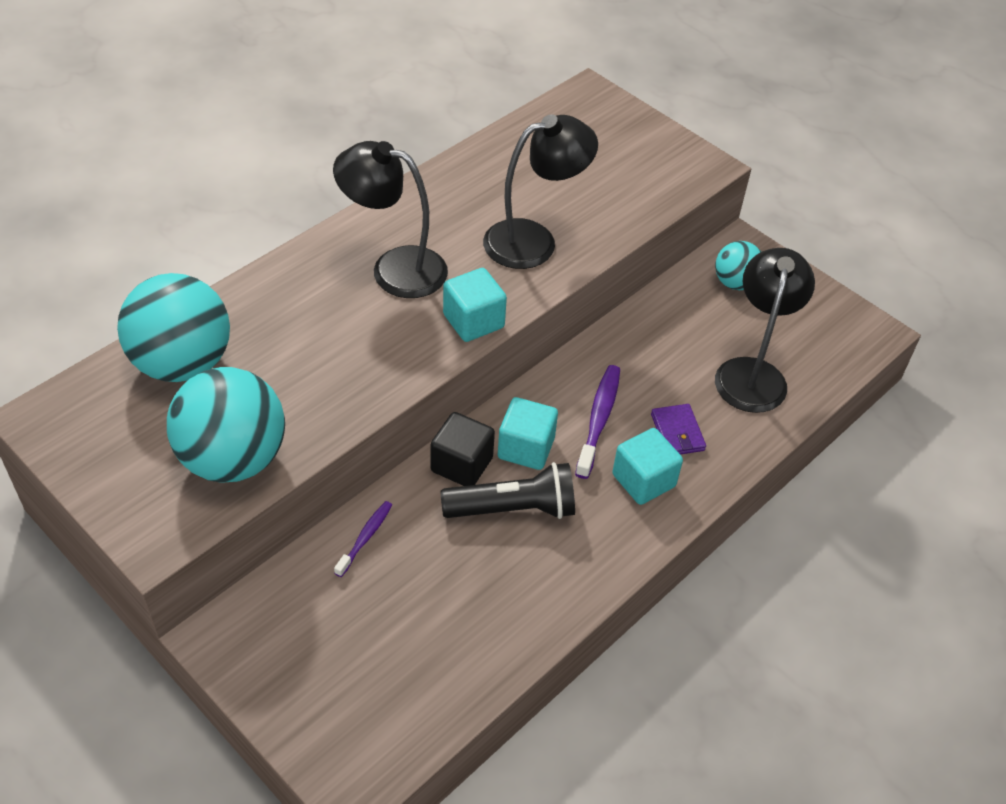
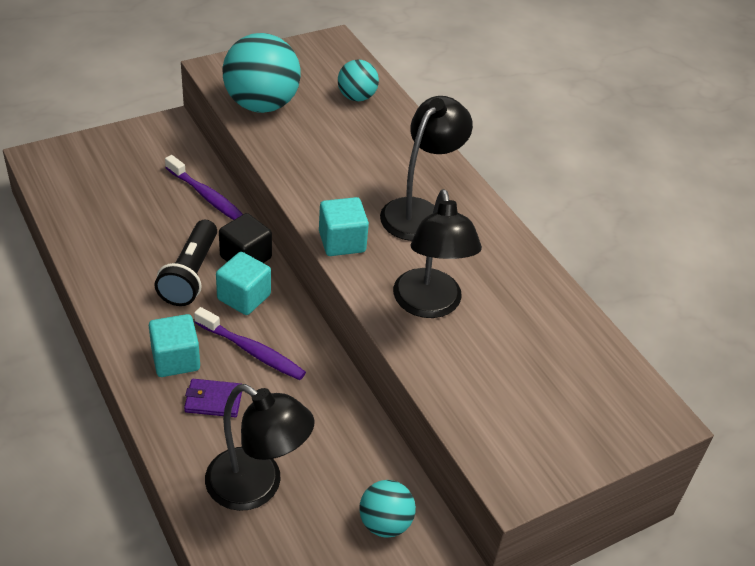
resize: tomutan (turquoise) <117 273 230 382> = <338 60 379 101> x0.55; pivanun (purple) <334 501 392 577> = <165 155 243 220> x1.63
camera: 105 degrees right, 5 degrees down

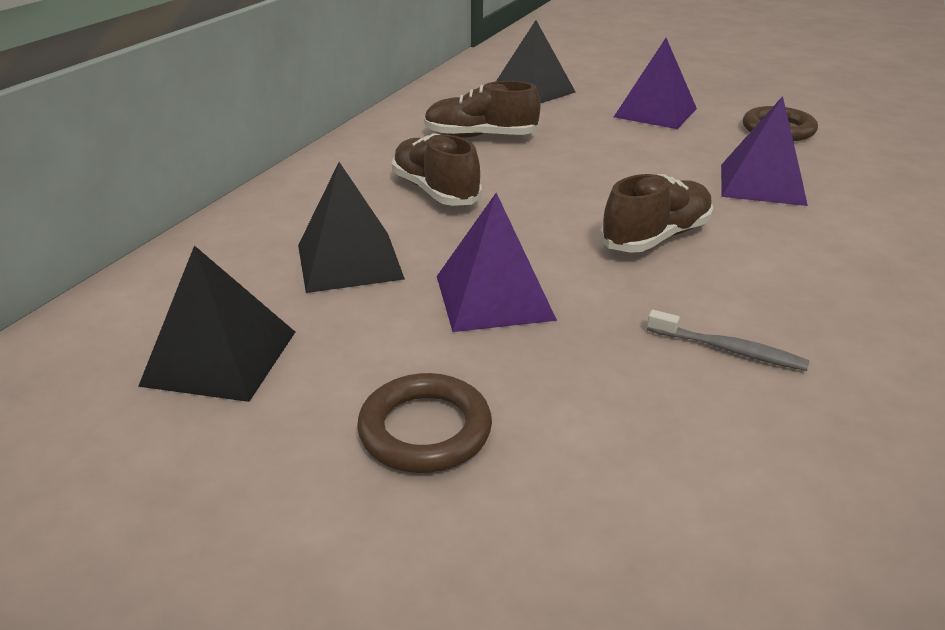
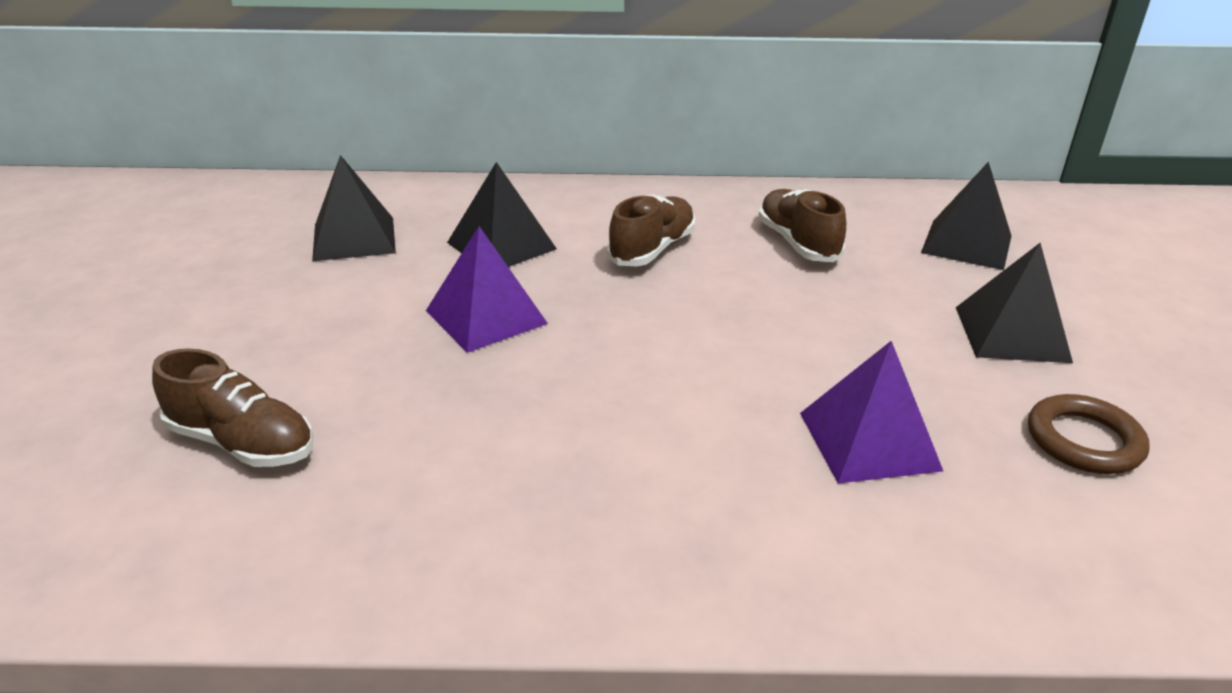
delete: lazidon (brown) <357 373 492 473>; pivanun (grey) <647 310 810 371>
move: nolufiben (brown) <600 174 713 253> to <152 348 313 467>
recolor: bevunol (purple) <614 38 697 129> to bevunol (black) <956 243 1073 363>
camera: 65 degrees right, 0 degrees up

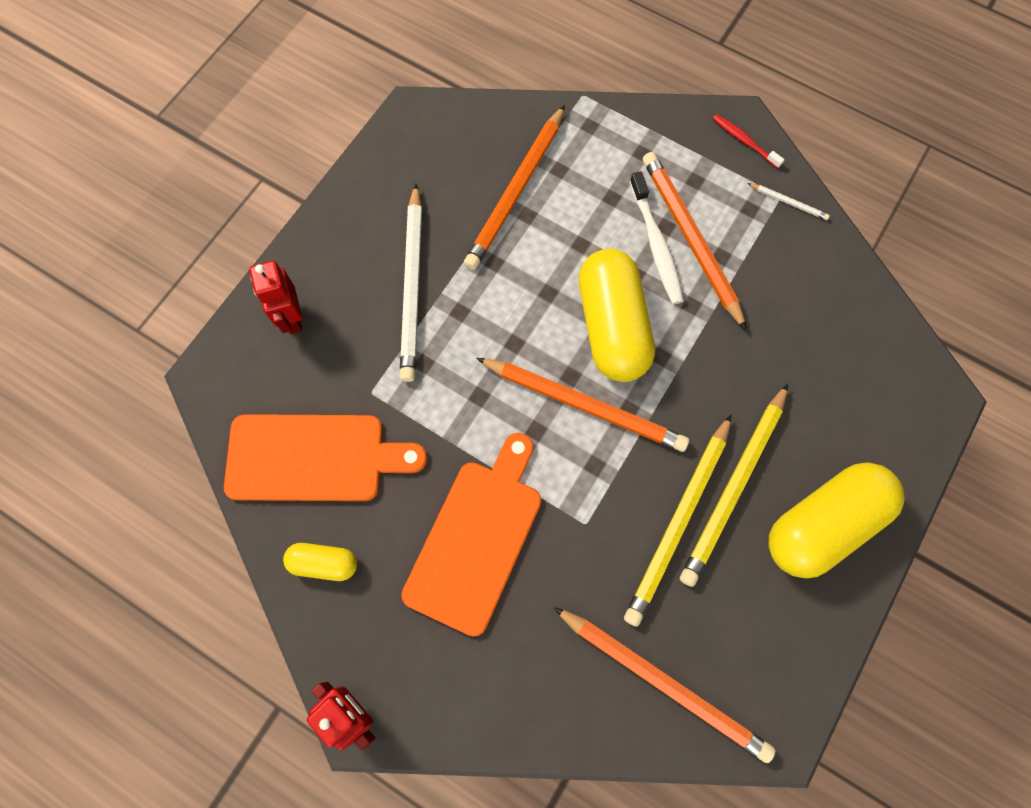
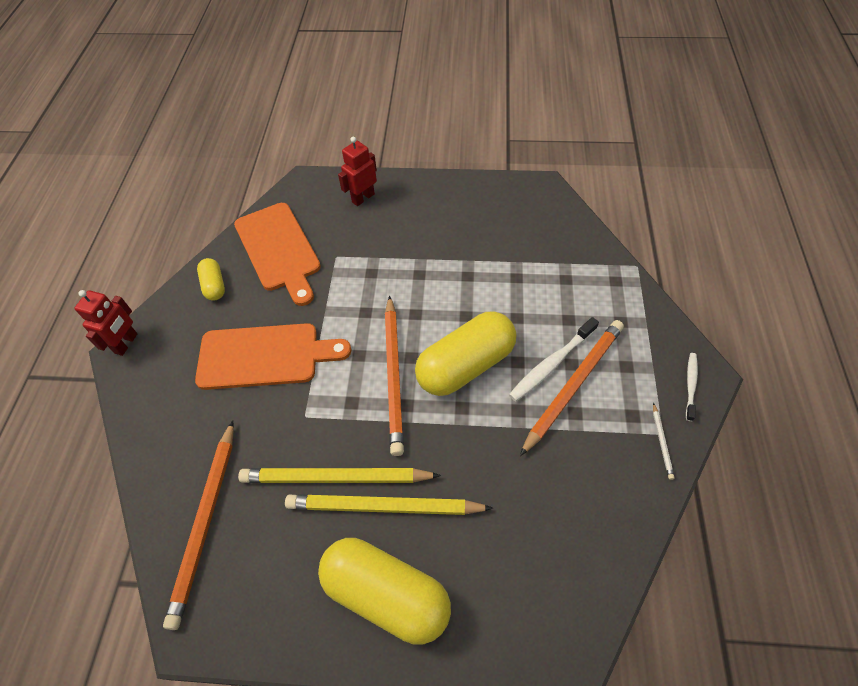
delete: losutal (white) <400 184 422 382>; losutal (orange) <464 105 565 270>
recolor: pivanun (red) <713 114 785 169> to pivanun (white) <686 353 698 421>
camera: 65 degrees right, 15 degrees down

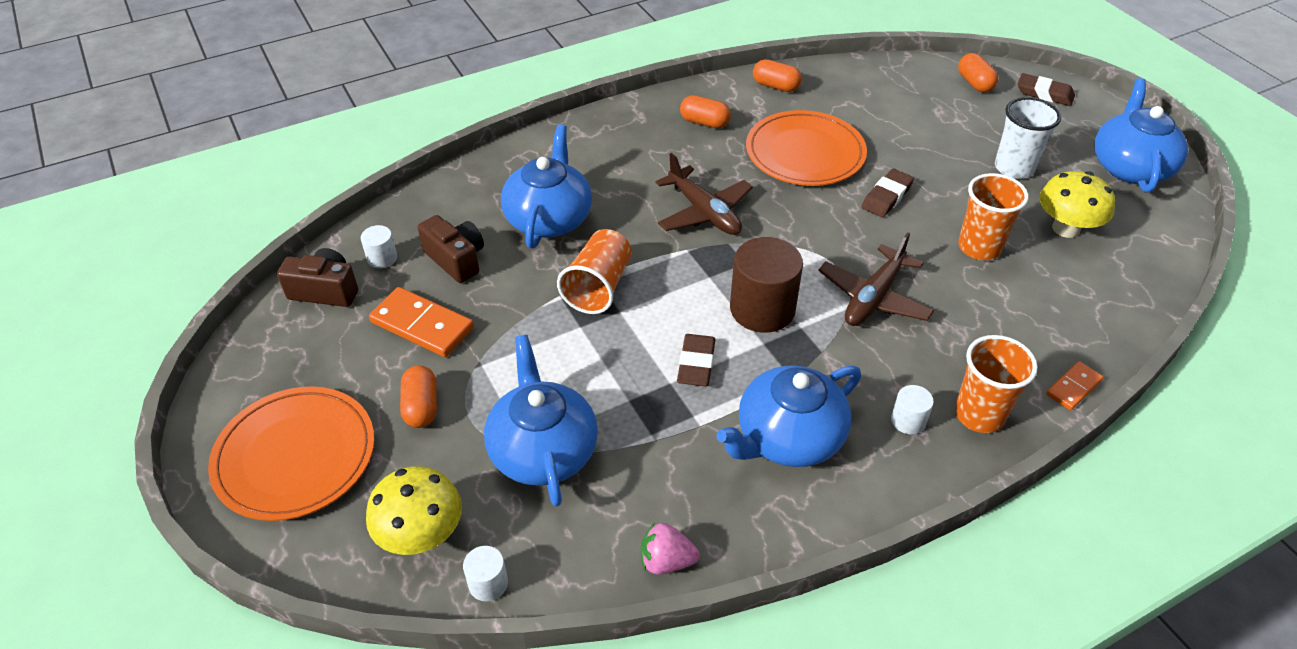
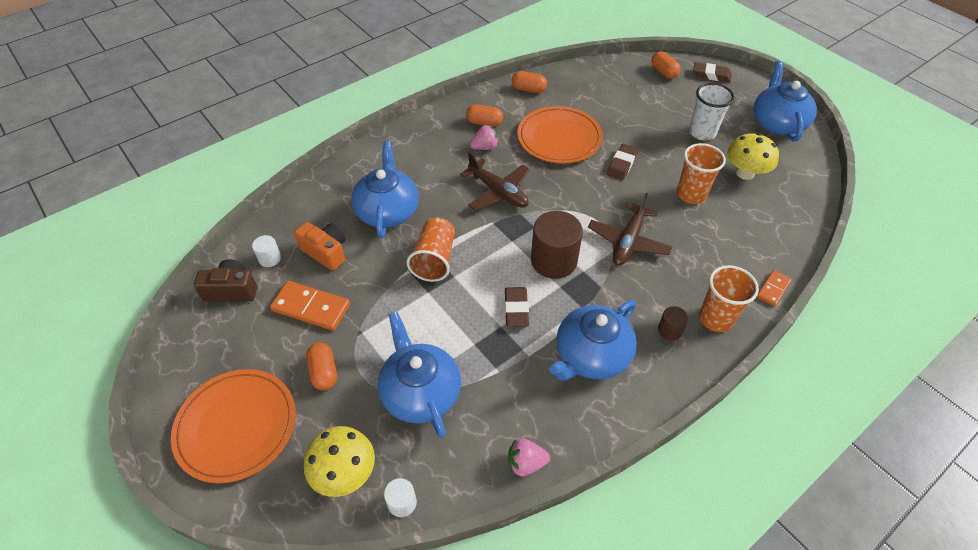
insert: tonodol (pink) <470 125 499 150>
recolor: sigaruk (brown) <418 215 484 283> to sigaruk (orange) <294 222 345 271>; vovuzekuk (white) <891 385 934 434> to vovuzekuk (brown) <658 306 688 340>
camera: 10 degrees left, 5 degrees up

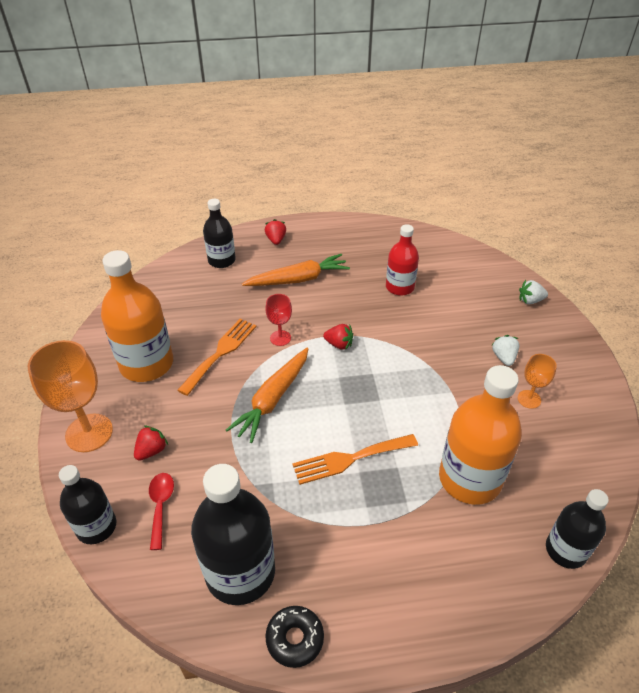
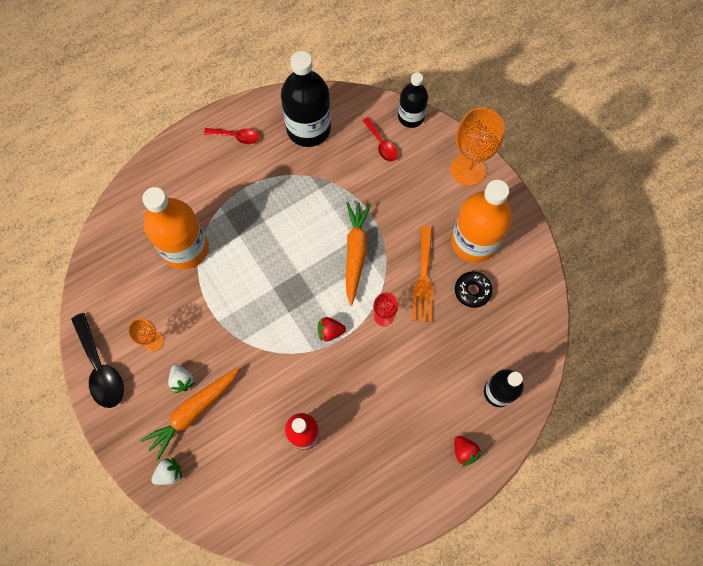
delete: tonodol (red) <134 426 168 461>; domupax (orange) <292 434 418 485>; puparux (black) <546 489 609 569>
insert: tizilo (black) <71 313 124 408>; tizilo (red) <204 128 259 144>
move: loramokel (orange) <242 254 350 286> to <140 367 240 460>; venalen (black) <265 606 324 668> to <455 271 492 308>
camera: 155 degrees right, 25 degrees up

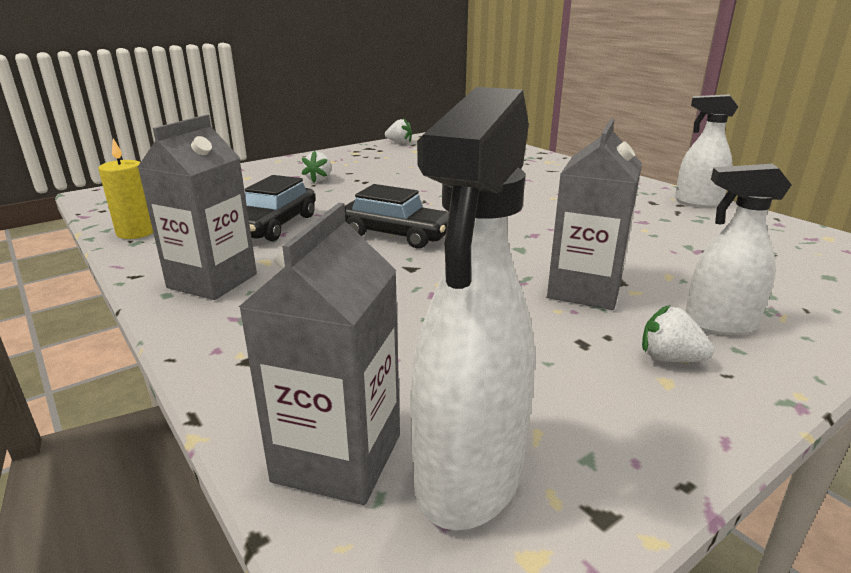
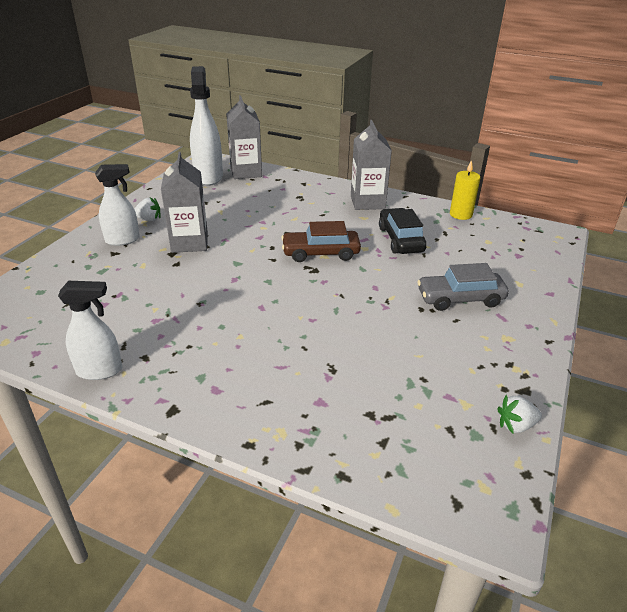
replace: tonodol (white) <302 151 331 183> to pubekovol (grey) <417 263 509 311>
recolor: pubekovol (black) <345 184 449 248> to pubekovol (brown) <281 221 361 262>
camera: 150 degrees right, 10 degrees up

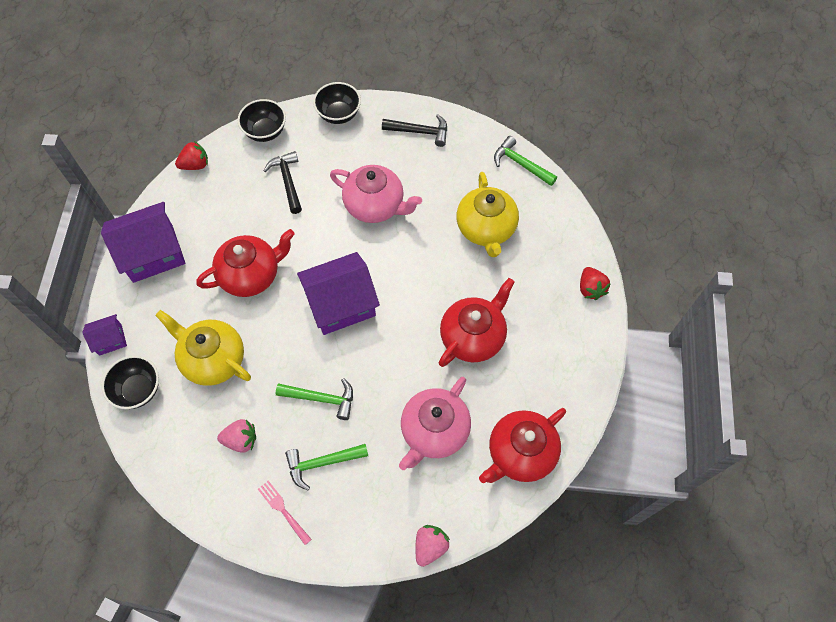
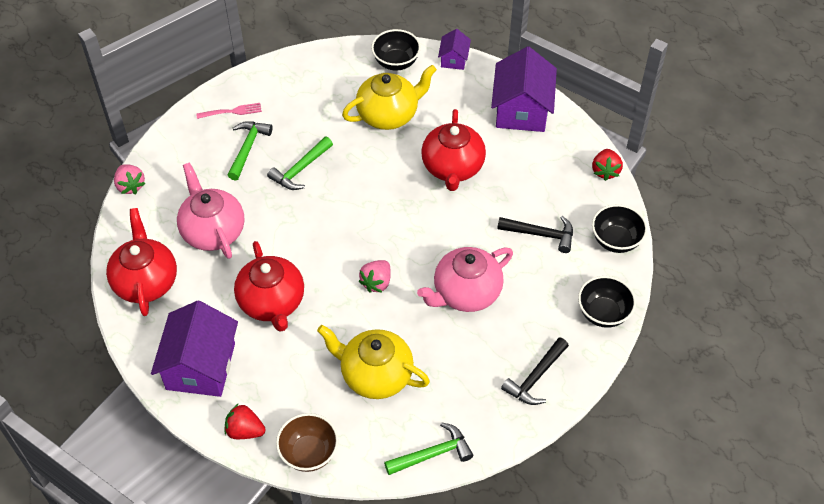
insert: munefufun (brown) <276 413 339 472>
move: tonodol (pink) <217 419 256 453> to <358 260 391 293>; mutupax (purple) <297 252 380 335> to <151 301 238 397>
camera: 120 degrees right, 10 degrees down

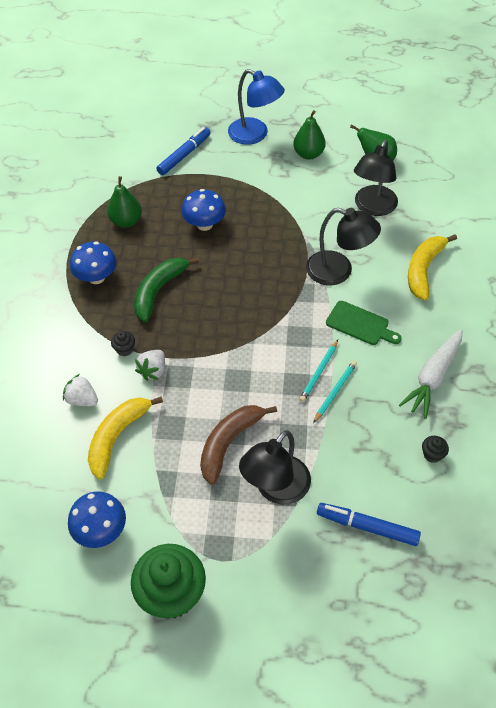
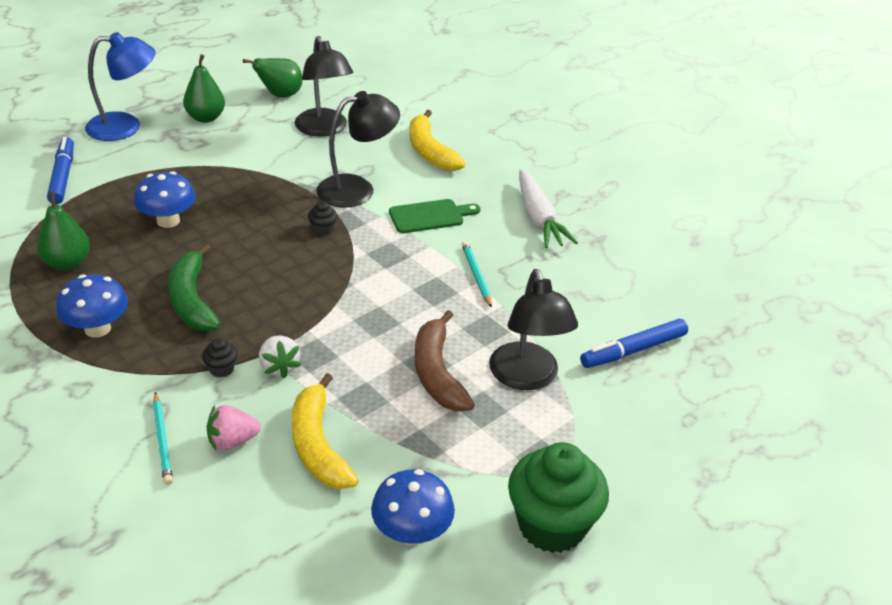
move: losutal (turquoise) <299 340 338 402> to <153 392 173 485>; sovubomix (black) <422 436 449 463> to <308 201 337 236>
recolor: tonodol (white) <63 374 98 406> to tonodol (pink) <207 405 261 450>
camera: 50 degrees left, 15 degrees down

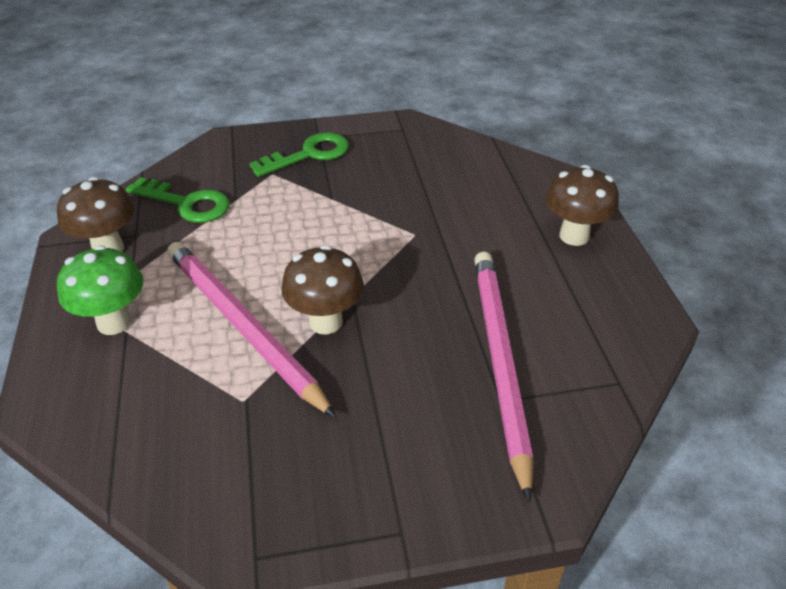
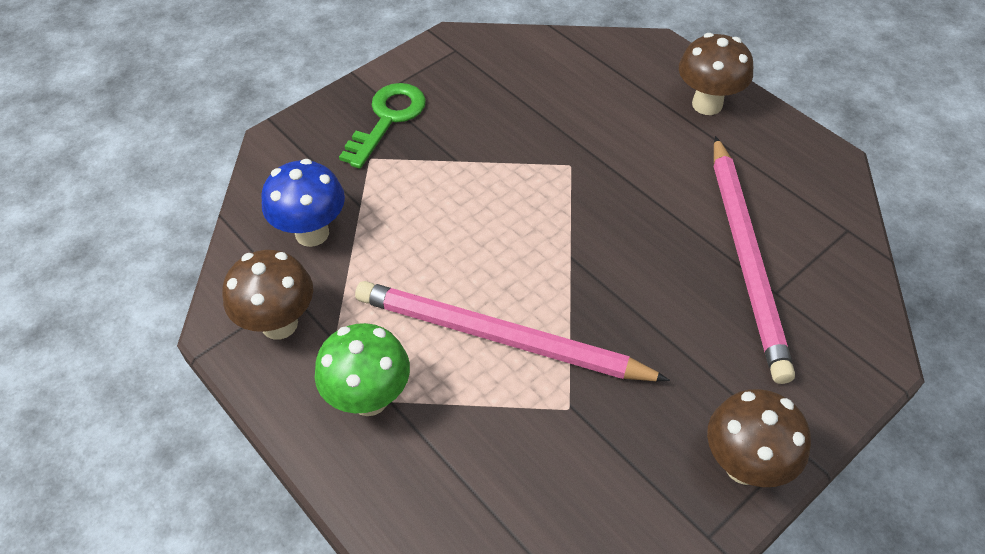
move: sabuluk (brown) <281 245 364 335> to <707 389 811 487>
replace: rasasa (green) <126 177 229 223> to sabuluk (blue) <261 159 345 247>
rotate: losutal (pink) <474 252 533 503> = <714 136 795 384> 150 degrees counterclockwise
camera: 30 degrees left, 10 degrees up

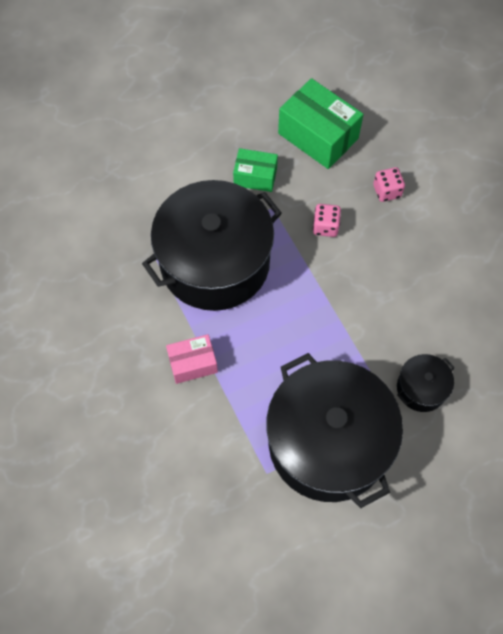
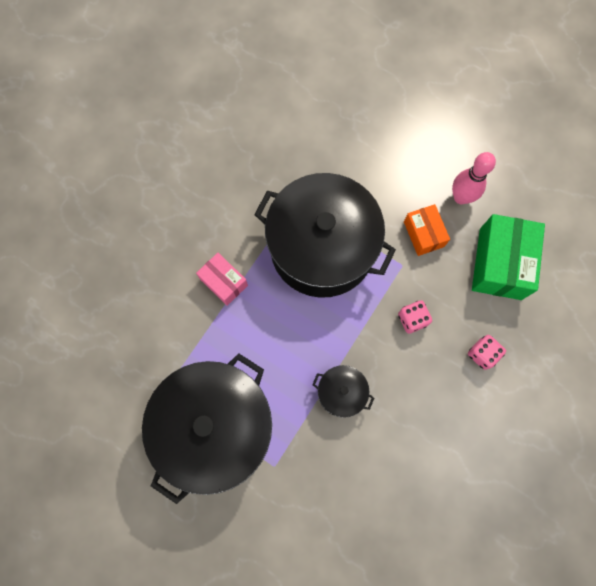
insert: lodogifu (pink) <452 152 496 204>
move: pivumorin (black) <397 354 455 412> to <312 365 374 418>
recolor: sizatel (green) <233 148 278 192> to sizatel (orange) <404 204 450 256>
camera: 60 degrees right, 10 degrees up

